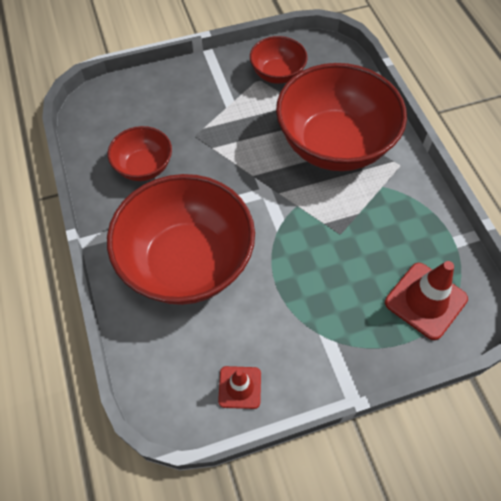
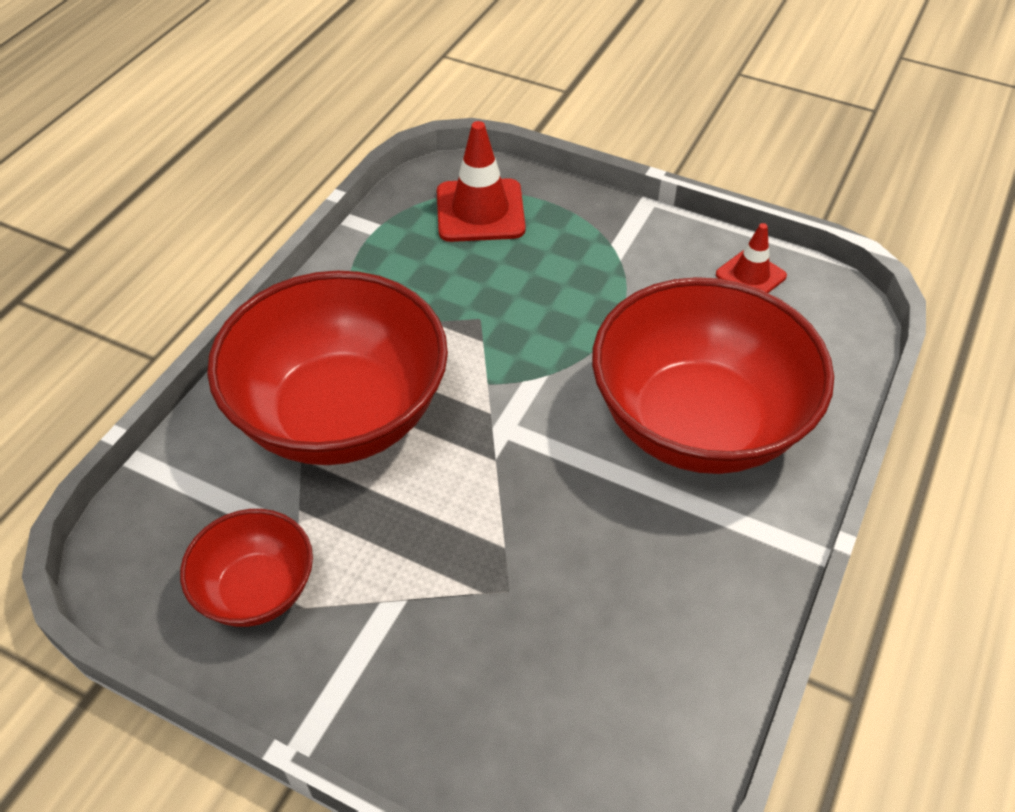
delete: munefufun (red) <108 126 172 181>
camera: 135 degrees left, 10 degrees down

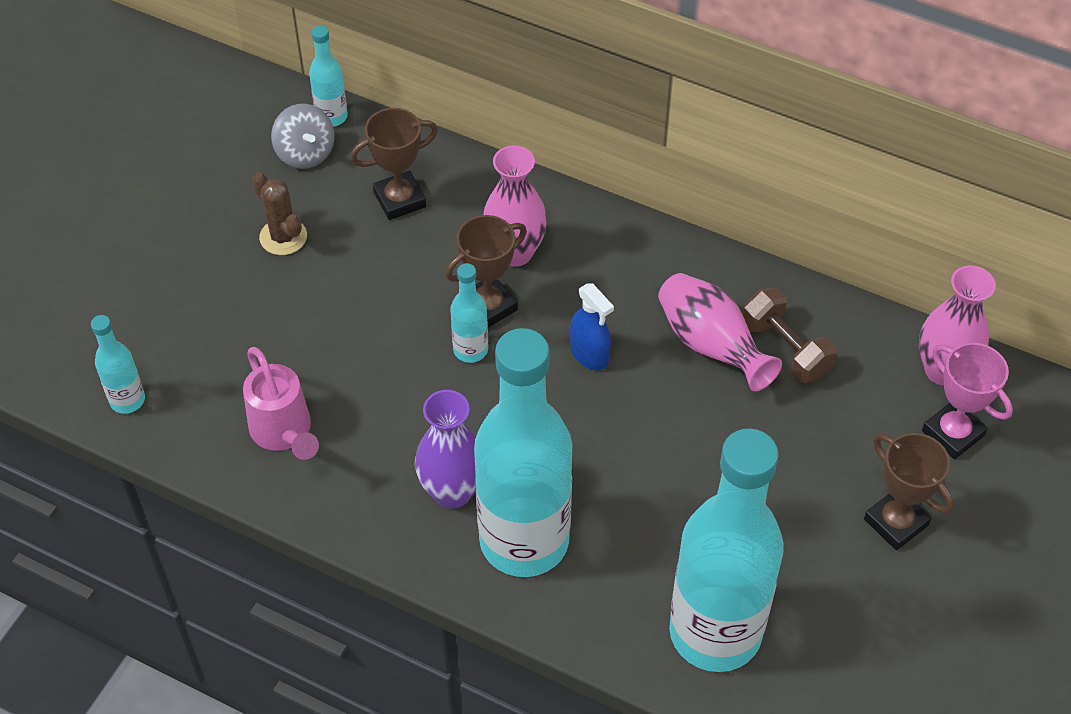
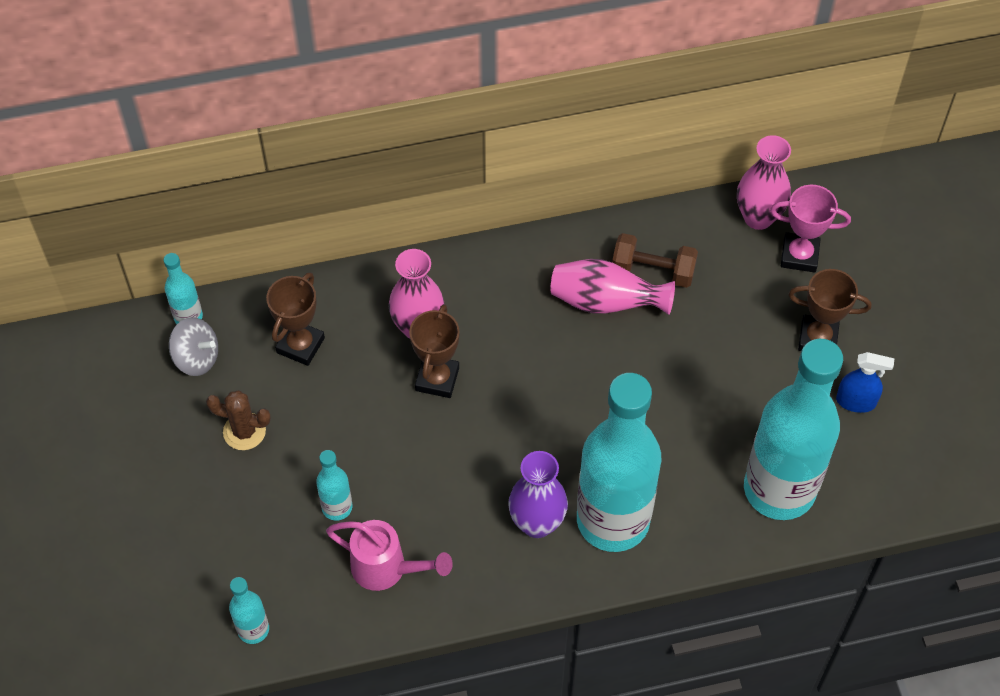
move: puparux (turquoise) <451 263 488 363> to <316 450 352 521>; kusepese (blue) <570 283 614 370> to <836 352 895 413>
camera: 40 degrees left, 5 degrees up

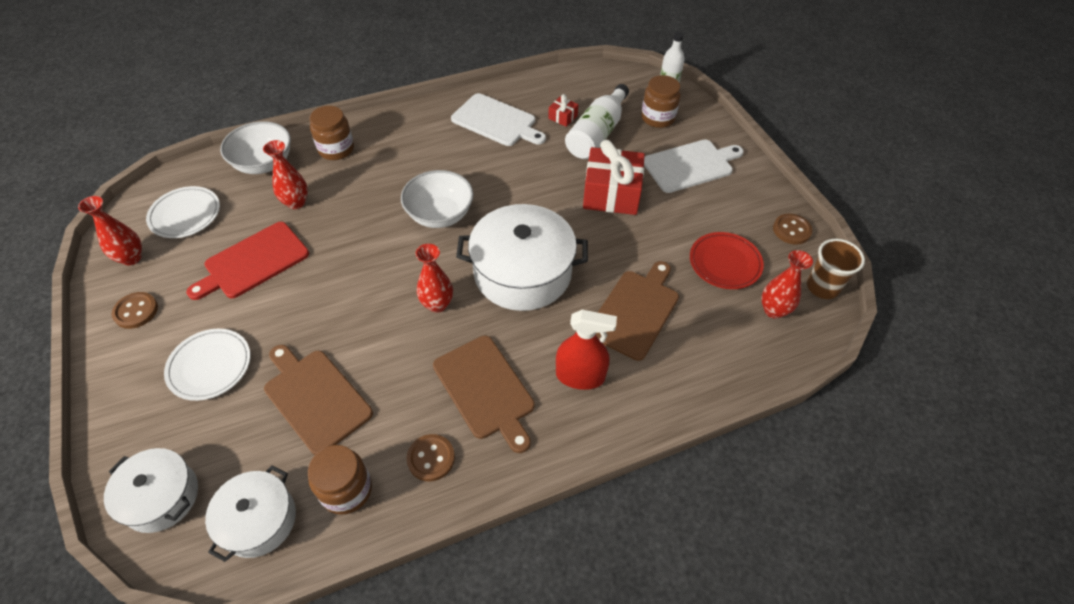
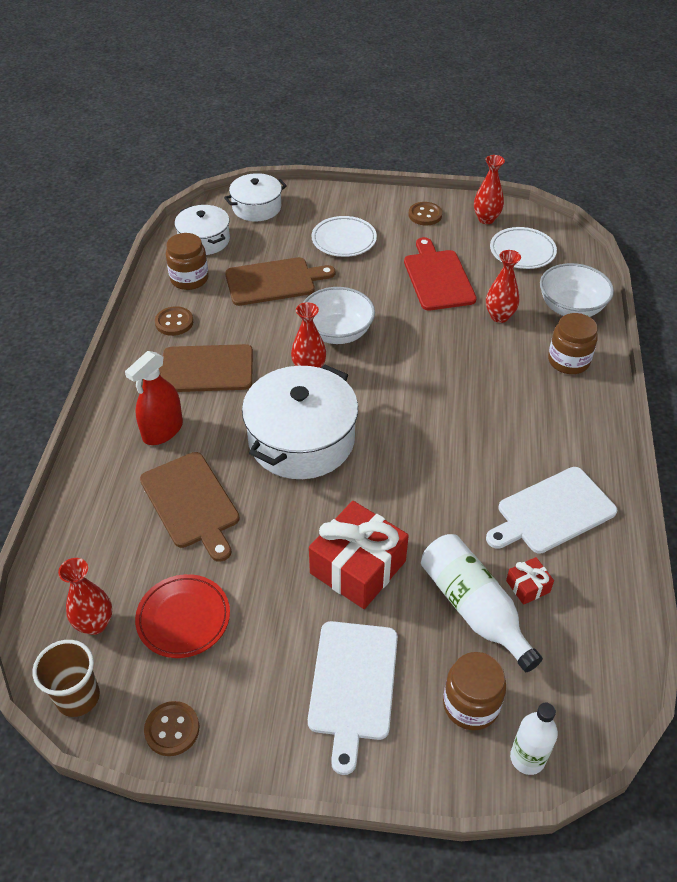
move: munefufun (white) <401 170 474 228> to <303 287 375 344>
camera: 120 degrees right, 5 degrees down

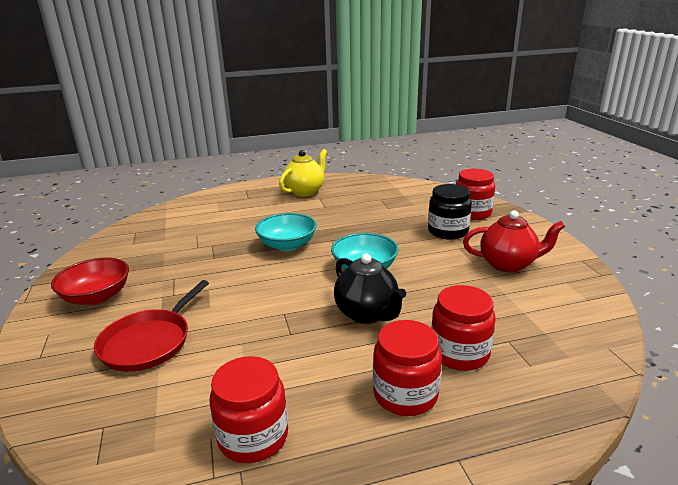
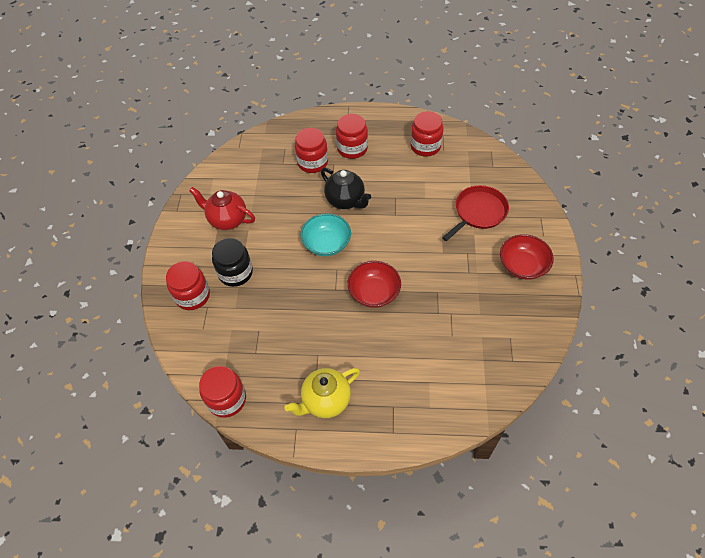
insert: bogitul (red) <199 366 246 418>
recolor: munefufun (turquoise) <255 213 317 251> to munefufun (red) <347 261 401 308>
rotate: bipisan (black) <334 253 406 324> = <321 167 371 209> 150 degrees clockwise
camera: 160 degrees left, 30 degrees up

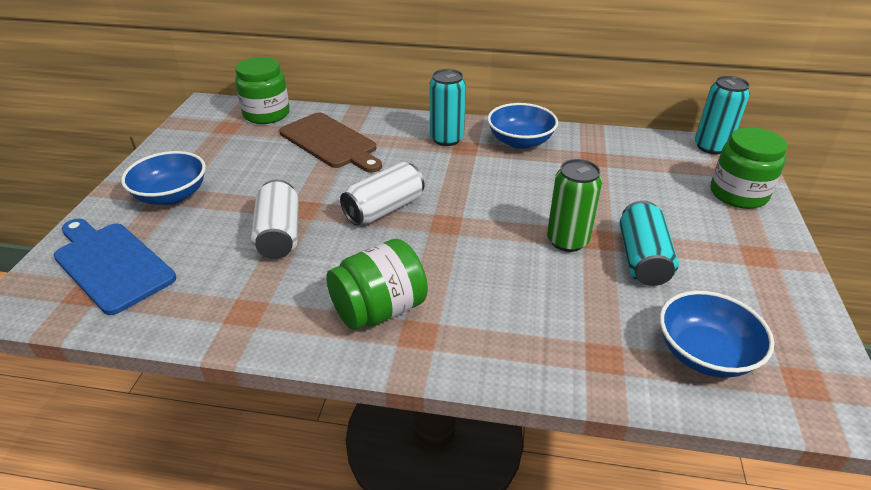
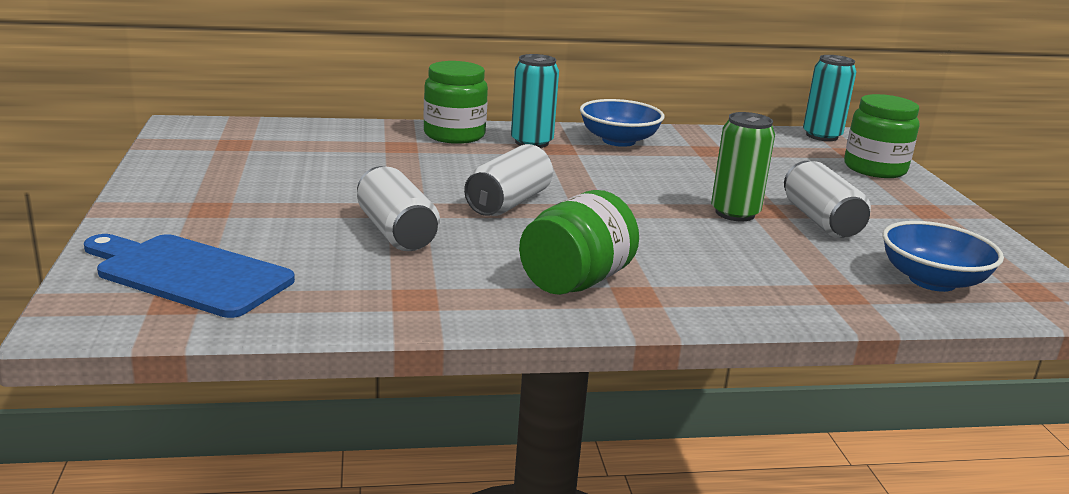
delete: munefufun (blue) <121 151 206 205>; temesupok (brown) <279 113 382 173>
move: bogitul (green) <235 57 290 124> to <423 61 488 144>
recolor: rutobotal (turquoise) <620 201 679 286> to rutobotal (white) <784 161 871 238>
camera: 20 degrees left, 15 degrees down

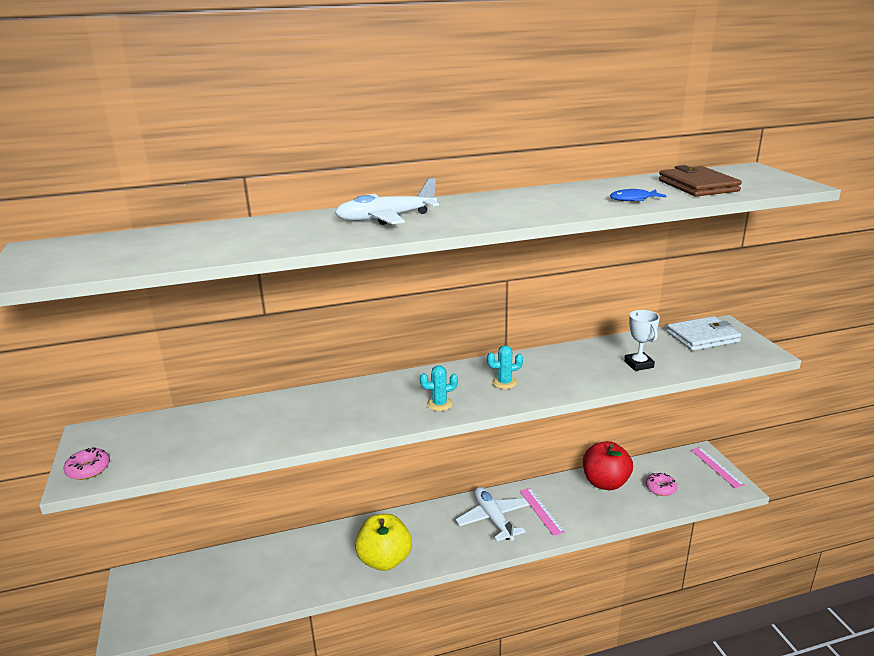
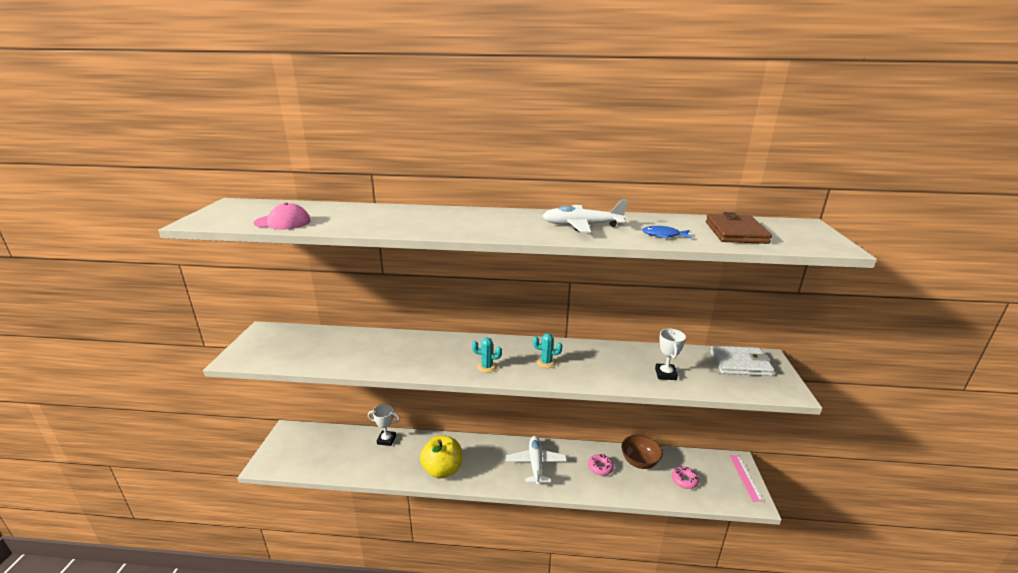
delete: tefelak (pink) <519 488 565 536>
insert: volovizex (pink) <254 203 311 230>; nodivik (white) <368 404 400 446>
move: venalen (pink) <63 447 110 480> to <588 454 614 476>; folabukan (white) <335 178 439 225> to <543 200 628 232>
replace: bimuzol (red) <583 441 633 490> to munefufun (brown) <621 435 663 469>
camera: 20 degrees right, 0 degrees up

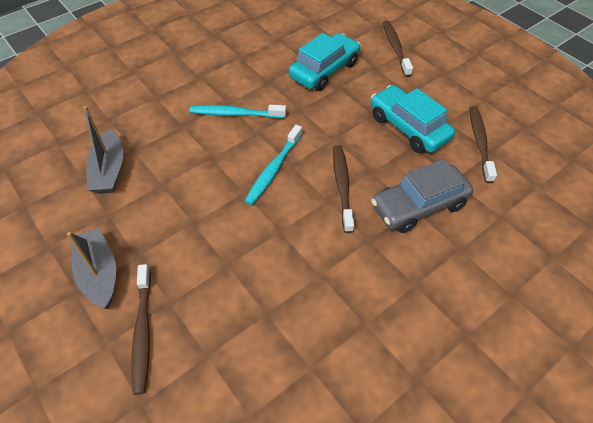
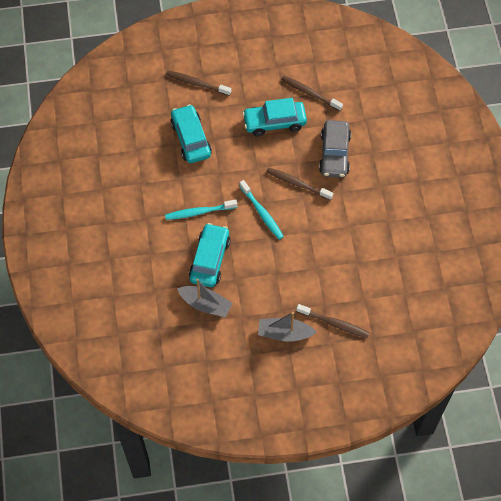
insert: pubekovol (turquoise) <189 223 231 287>
rotate: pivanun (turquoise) <189 105 286 118> = <165 200 237 220> 45 degrees clockwise
camera: 60 degrees left, 10 degrees up

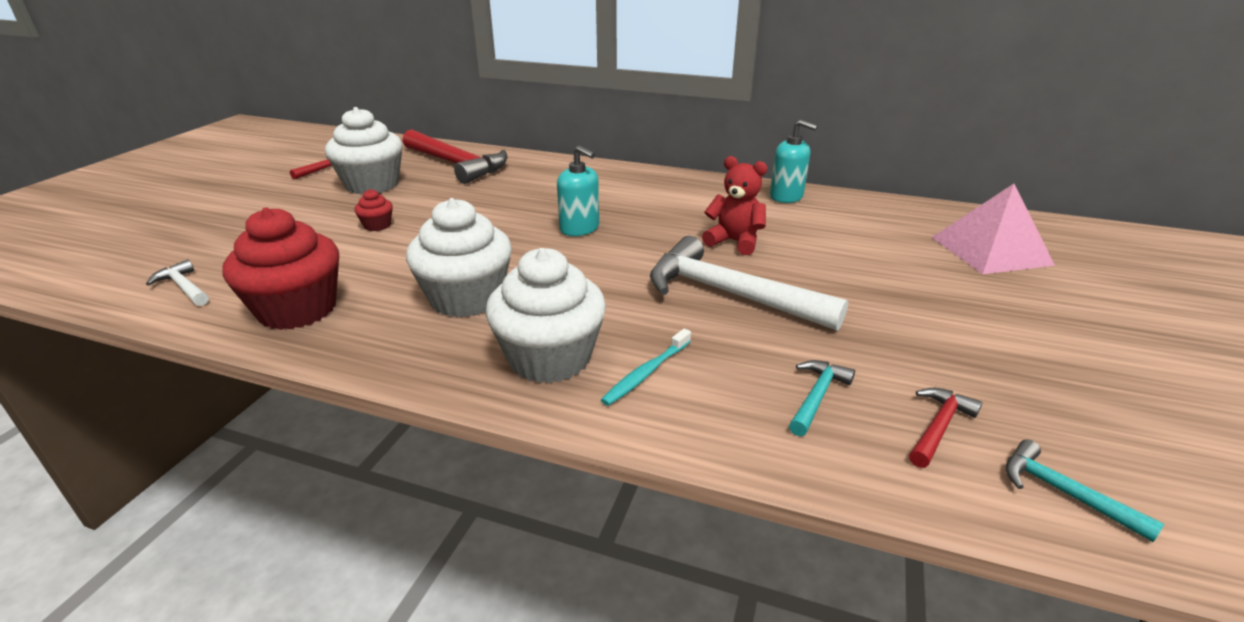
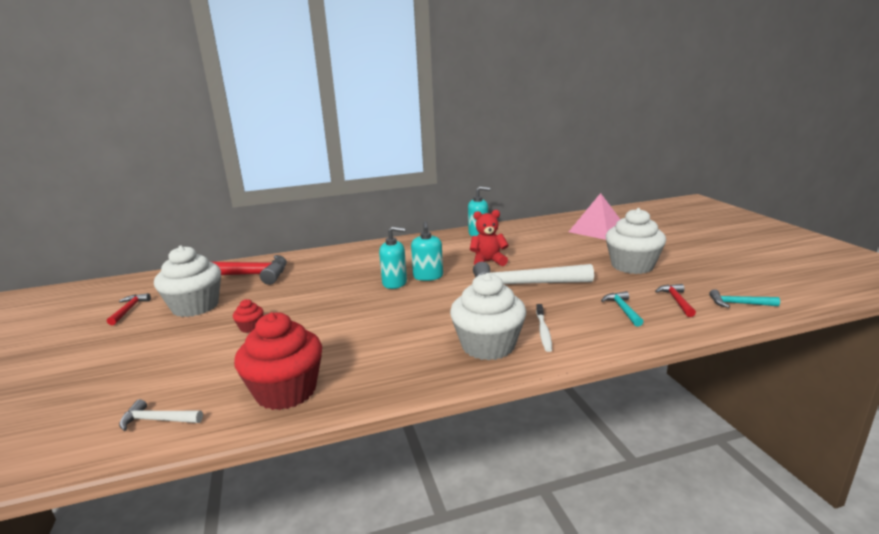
insert: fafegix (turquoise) <411 221 443 281>
move: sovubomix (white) <406 198 512 318> to <606 208 666 274>
recolor: pivanun (turquoise) <601 328 691 406> to pivanun (white) <536 304 552 352>
camera: 35 degrees left, 10 degrees down

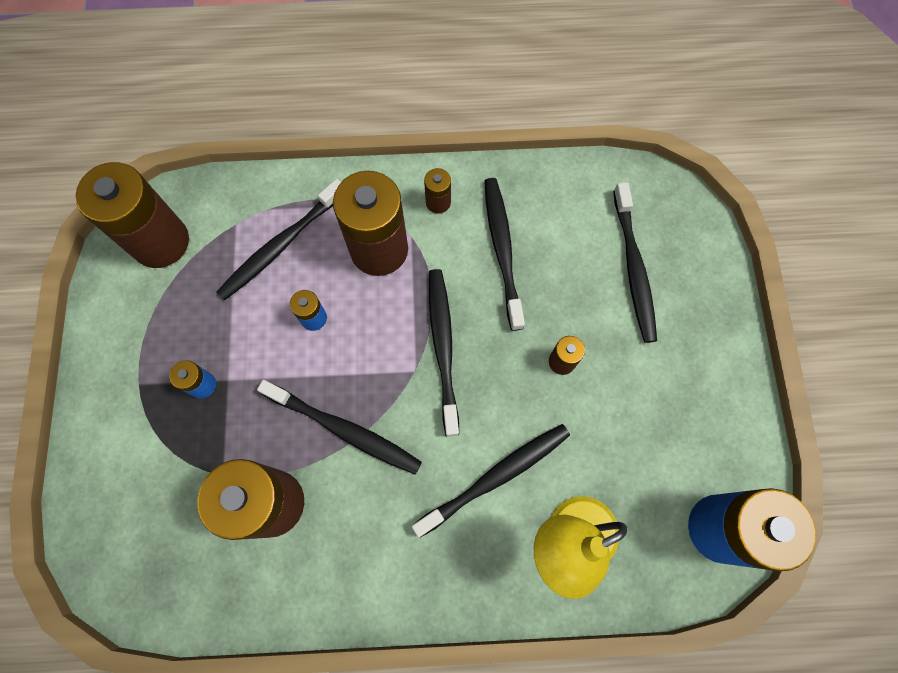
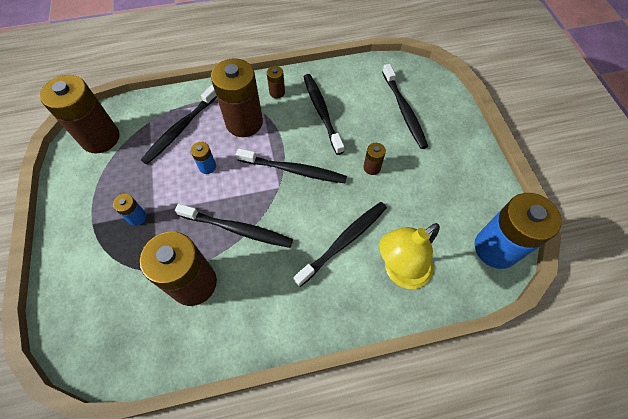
rotate: pivanun (black) <429 269 459 437> = <236 148 347 183> 120 degrees clockwise
camera: 10 degrees left, 10 degrees down

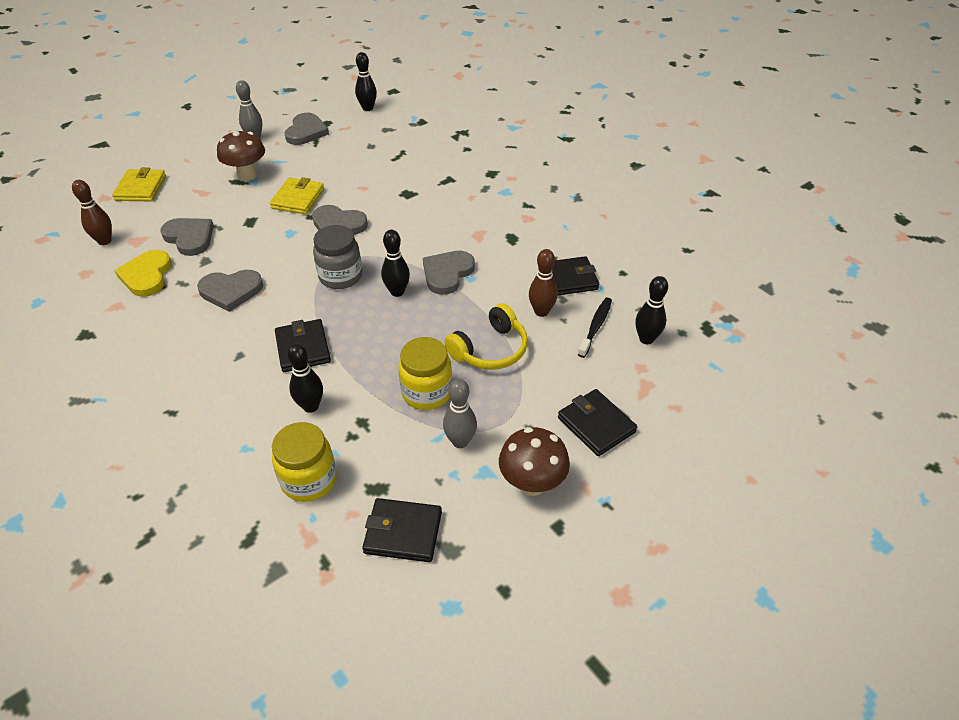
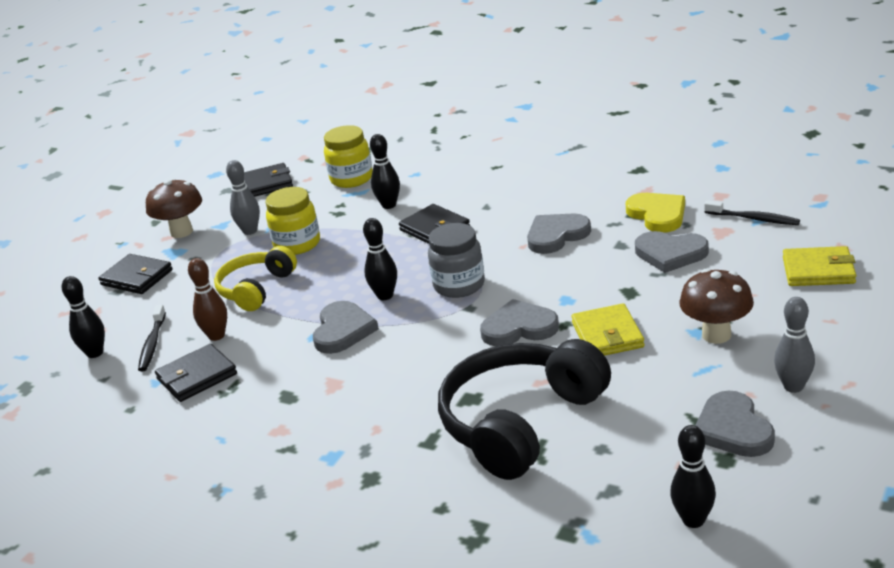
insert: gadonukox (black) <438 339 611 480>
replace: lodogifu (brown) <72 180 112 245> to pivanun (black) <704 200 800 225>
rotate: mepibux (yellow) <112 167 166 202> = <783 246 856 286> 60 degrees counterclockwise
camera: 160 degrees right, 15 degrees down

